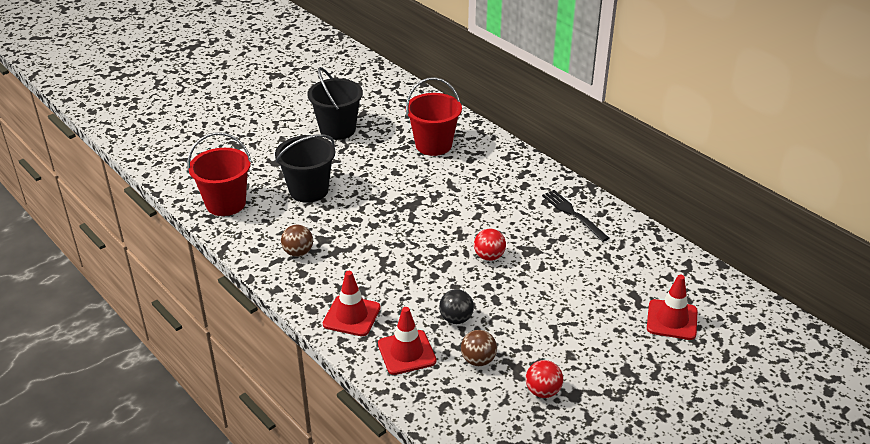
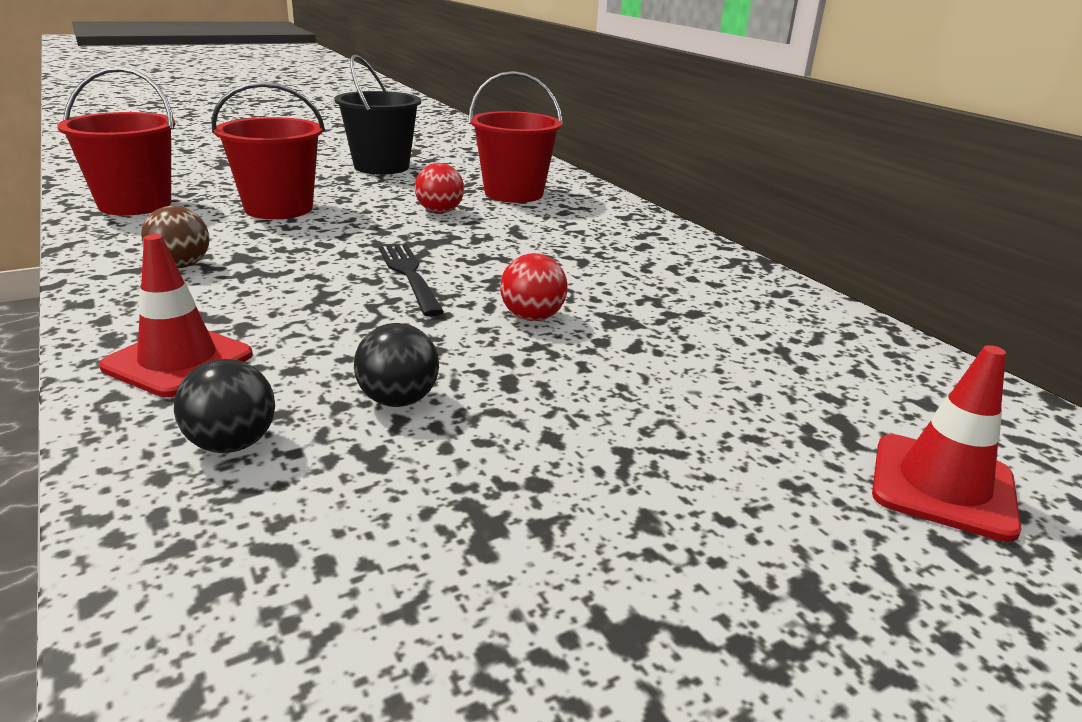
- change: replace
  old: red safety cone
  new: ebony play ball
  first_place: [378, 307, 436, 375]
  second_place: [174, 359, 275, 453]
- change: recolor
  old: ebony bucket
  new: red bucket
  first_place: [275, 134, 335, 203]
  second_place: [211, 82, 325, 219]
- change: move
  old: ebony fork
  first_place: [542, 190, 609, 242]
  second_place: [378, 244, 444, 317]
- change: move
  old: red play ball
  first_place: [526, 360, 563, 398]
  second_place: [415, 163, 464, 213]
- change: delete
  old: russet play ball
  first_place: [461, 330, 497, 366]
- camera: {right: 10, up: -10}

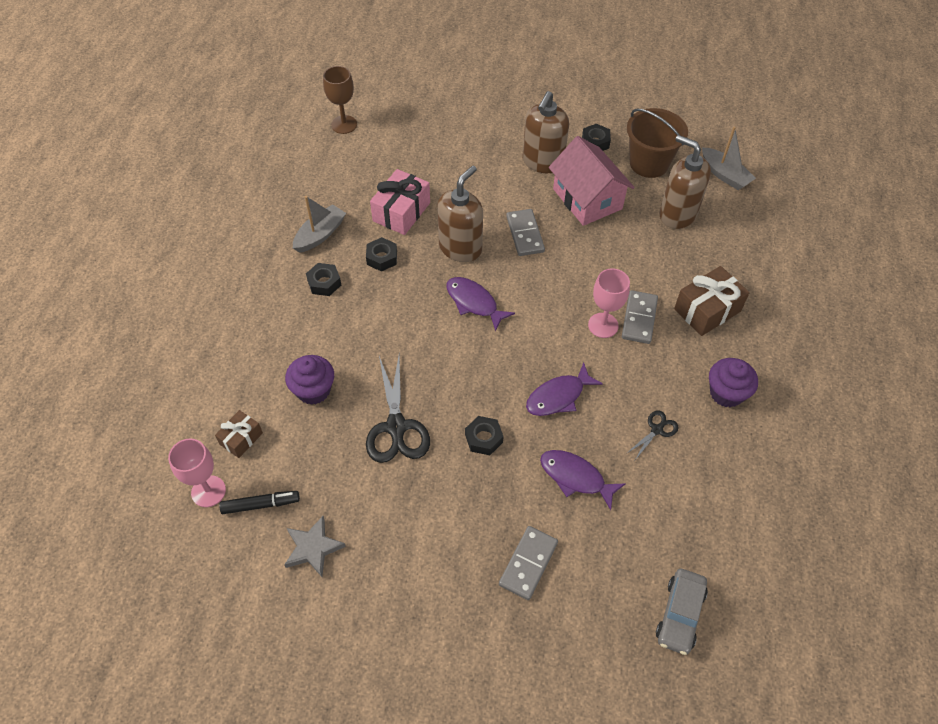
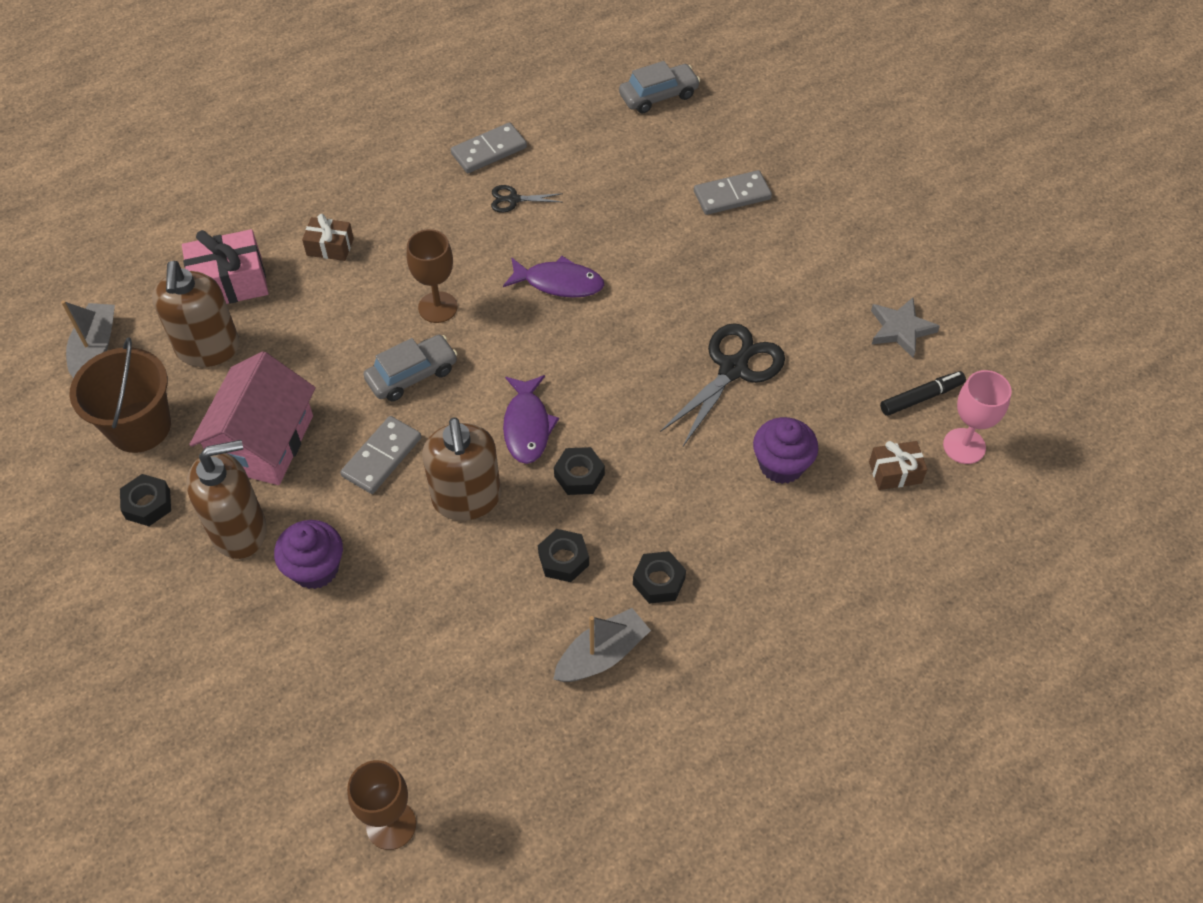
- change: move
  old: rose-pink present
  first_place: [370, 169, 430, 235]
  second_place: [182, 229, 269, 304]
- change: move
  old: violet cupcake
  first_place: [709, 358, 758, 408]
  second_place: [274, 520, 343, 589]
- change: resize
  old: russet present
  first_place: [674, 266, 749, 336]
  second_place: [302, 214, 354, 261]
  factor: 0.59
- change: insert
  new: ash-grey car
  second_place: [363, 335, 458, 401]
- change: recolor
  old: rose-pink chalice
  new: russet chalice
  first_place: [588, 268, 630, 338]
  second_place: [407, 229, 458, 323]
- change: rotate
  old: russet soap dispenser
  first_place: [437, 165, 483, 262]
  second_place: [423, 417, 501, 521]
  degrees: -90
- change: move
  old: ash-grey domino tile
  first_place: [622, 290, 658, 344]
  second_place: [451, 122, 527, 173]
- change: rotate
  old: ash-grey boat
  first_place: [293, 196, 346, 253]
  second_place: [553, 608, 651, 682]
  degrees: 150
- change: move
  old: ebony hex nut
  first_place: [465, 416, 504, 455]
  second_place: [554, 447, 605, 495]
- change: rotate
  old: ebony felt pen
  first_place: [219, 491, 300, 514]
  second_place: [880, 371, 966, 416]
  degrees: 120
- change: delete
  old: violet toy fish
  first_place: [540, 450, 626, 510]
- camera: {right: -135, up: 0}

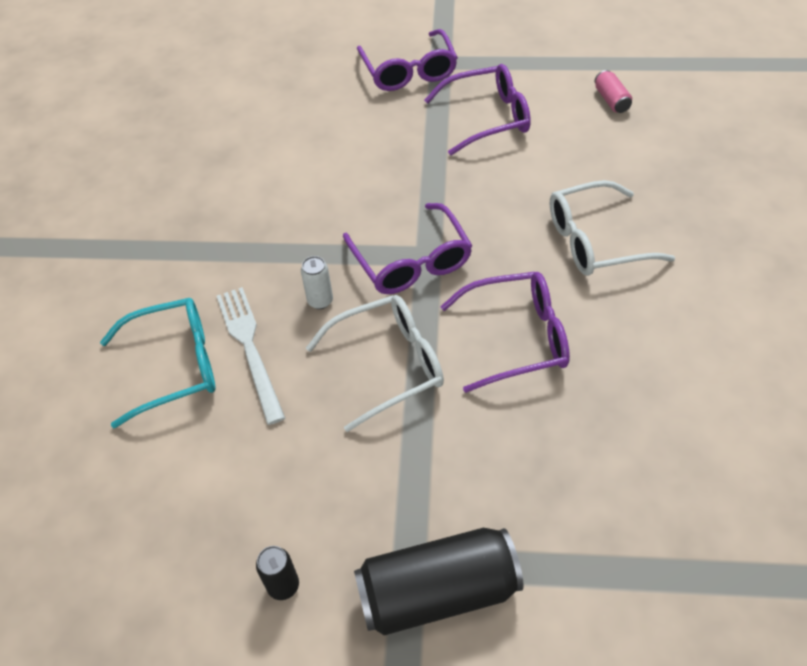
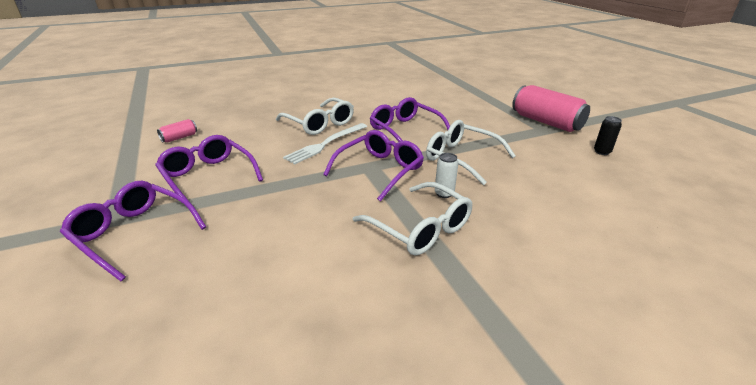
- change: rotate
  old: violet glasses
  first_place: [357, 29, 458, 91]
  second_place: [60, 181, 206, 281]
  degrees: -105
- change: move
  old: white fork
  first_place: [217, 287, 285, 425]
  second_place: [283, 123, 367, 164]
- change: insert
  new: white glasses
  second_place: [353, 182, 472, 256]
- change: recolor
  old: ebony tin
  new: rose-pink tin
  first_place: [354, 528, 523, 635]
  second_place: [512, 85, 590, 132]
- change: delete
  old: teal glasses
  first_place: [100, 298, 215, 428]
- camera: {right: -120, up: -20}

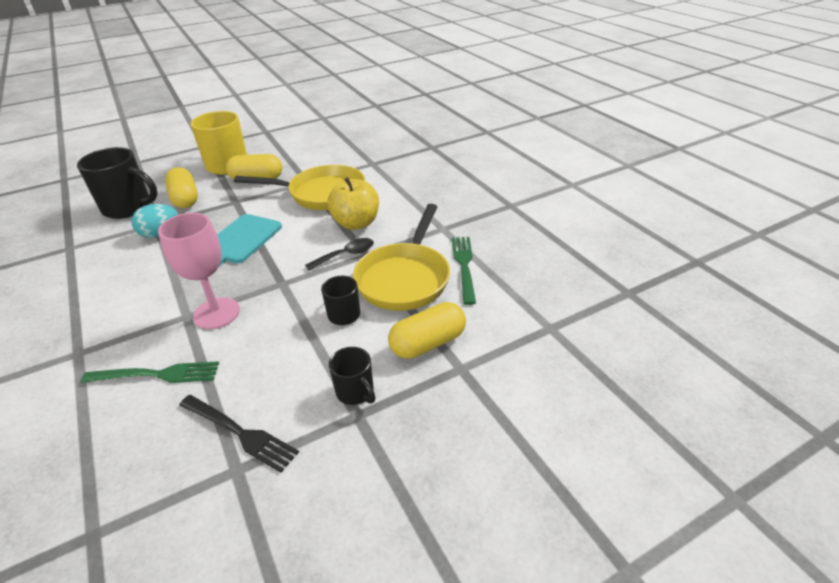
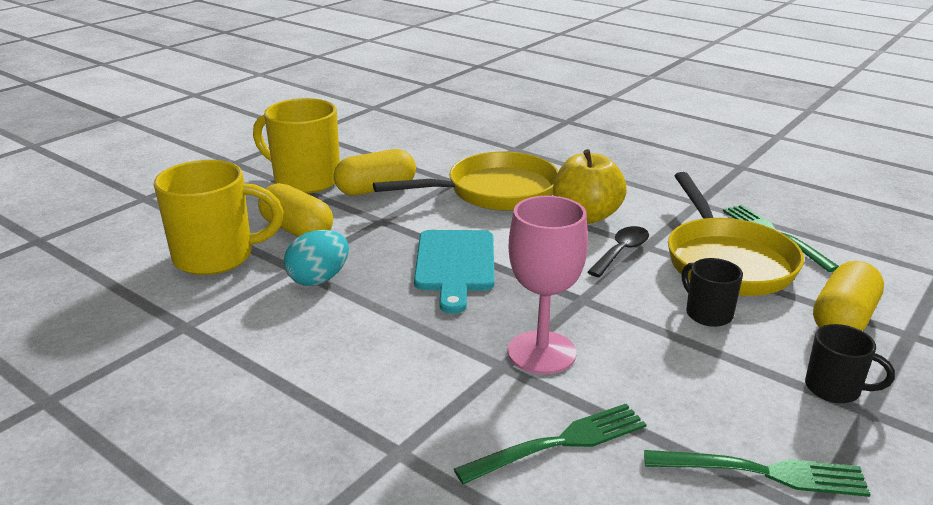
- change: recolor
  old: ebony mug
  new: golden mug
  first_place: [77, 147, 158, 219]
  second_place: [154, 160, 284, 275]
- change: recolor
  old: ebony fork
  new: leaf-green fork
  first_place: [179, 395, 299, 473]
  second_place: [644, 450, 871, 497]
- camera: {right: -25, up: -10}

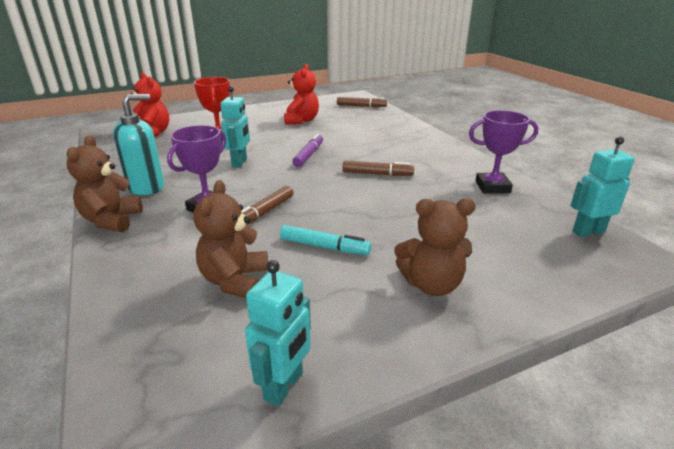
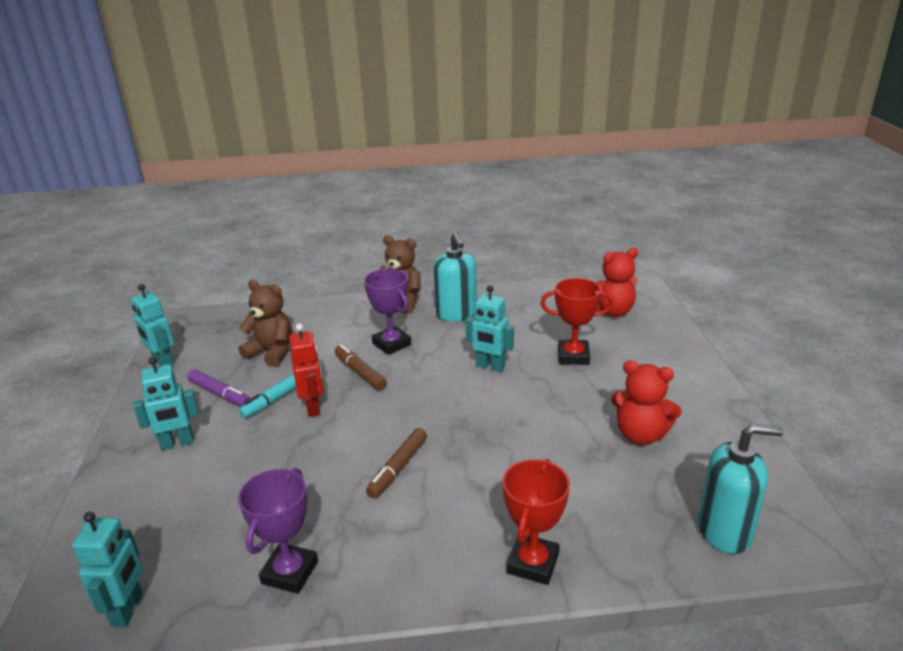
- change: replace
  old: russet teddy
  new: teal robot
  first_place: [394, 198, 476, 296]
  second_place: [133, 357, 199, 450]
- change: move
  old: violet felt pen
  first_place: [292, 134, 323, 167]
  second_place: [188, 369, 250, 407]
- change: insert
  new: red robot
  second_place: [289, 323, 324, 417]
- change: insert
  new: red trophy
  second_place: [503, 459, 570, 585]
- change: replace
  old: russet felt pen
  new: teal soap dispenser
  first_place: [337, 97, 387, 107]
  second_place: [698, 424, 784, 554]
- camera: {right: 110, up: 0}

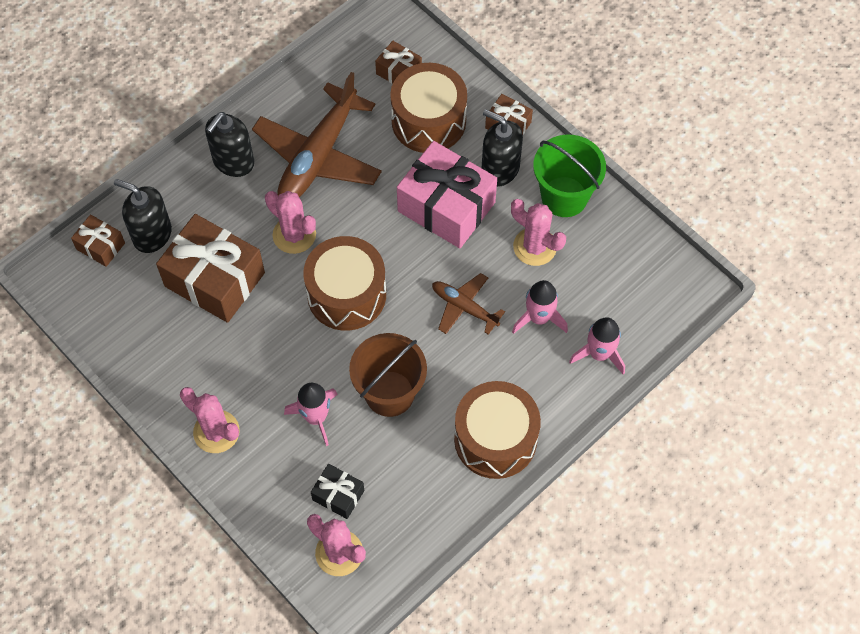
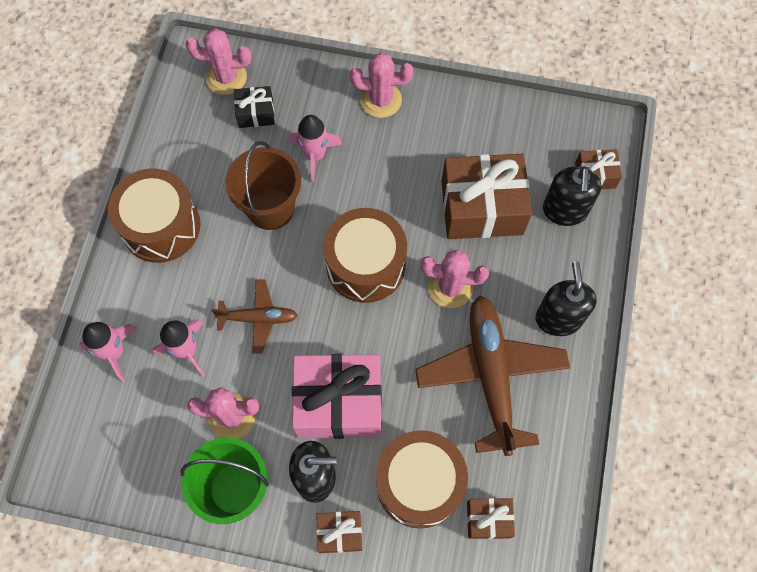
- change: rotate
  old: ebony soap dispenser
  first_place: [114, 179, 172, 253]
  second_place: [543, 166, 602, 226]
  degrees: 105
- camera: {right: 145, up: 5}

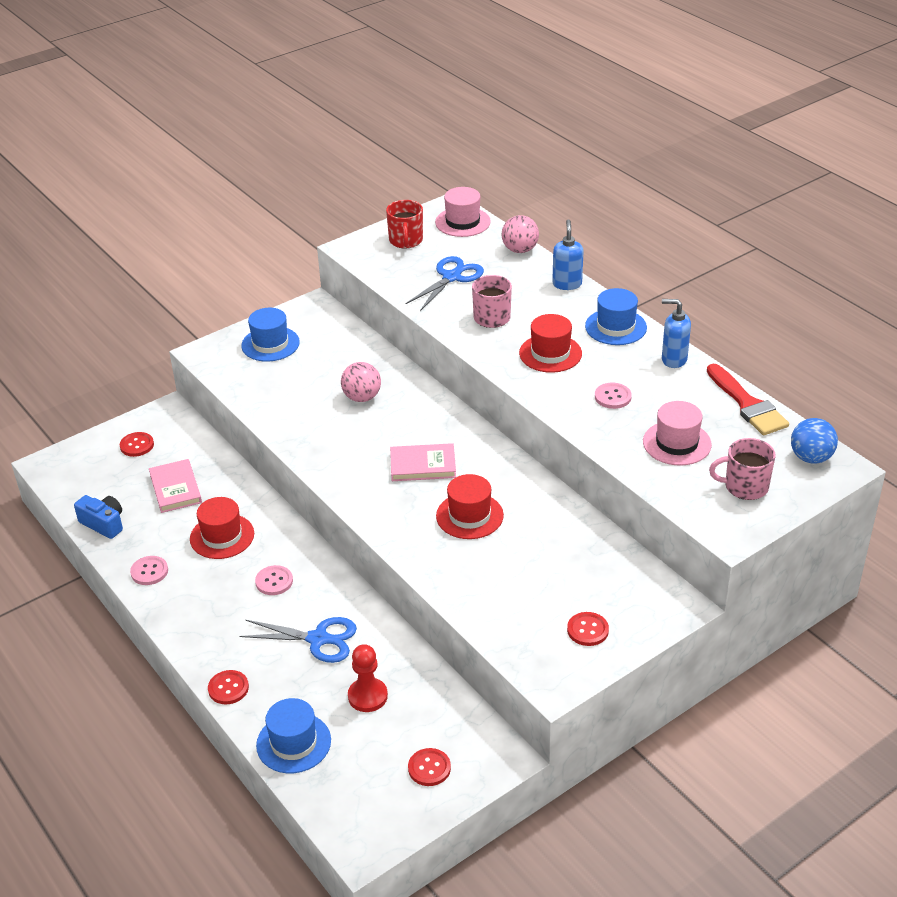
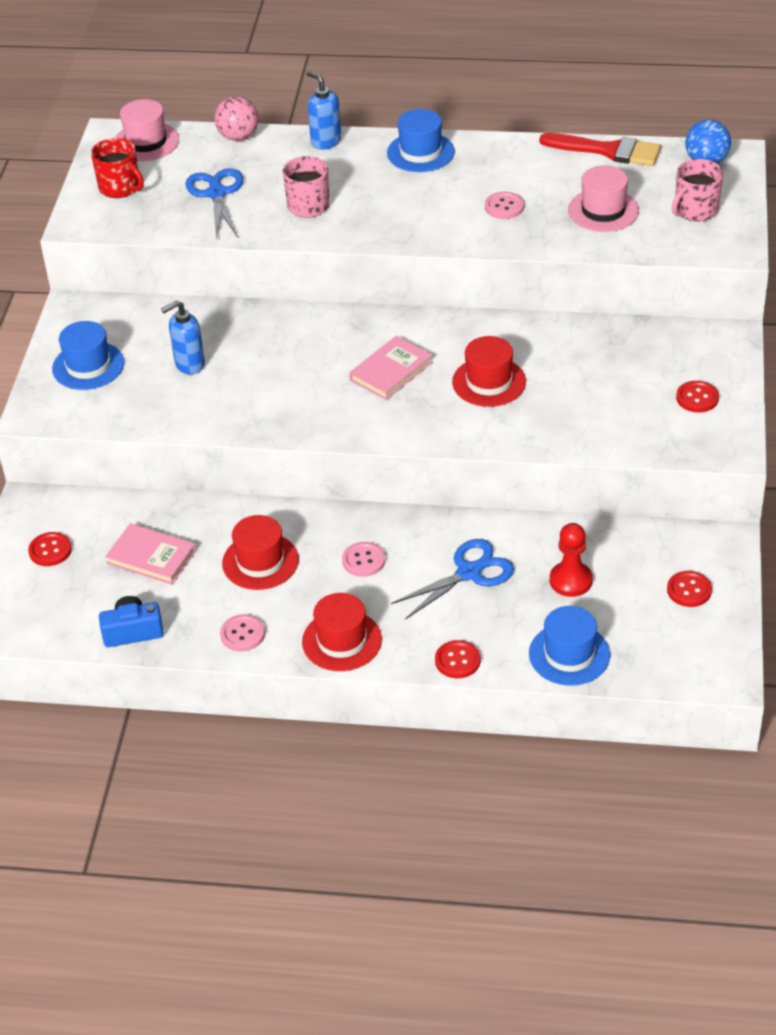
- change: move
  old: royal blue soap dispenser
  first_place: [662, 299, 691, 368]
  second_place: [161, 301, 205, 375]
- change: move
  old: red top hat
  first_place: [519, 314, 582, 373]
  second_place: [302, 593, 382, 671]
- change: delete
  old: rose-pink play ball
  first_place: [341, 362, 381, 402]
- camera: {right: -45, up: 5}

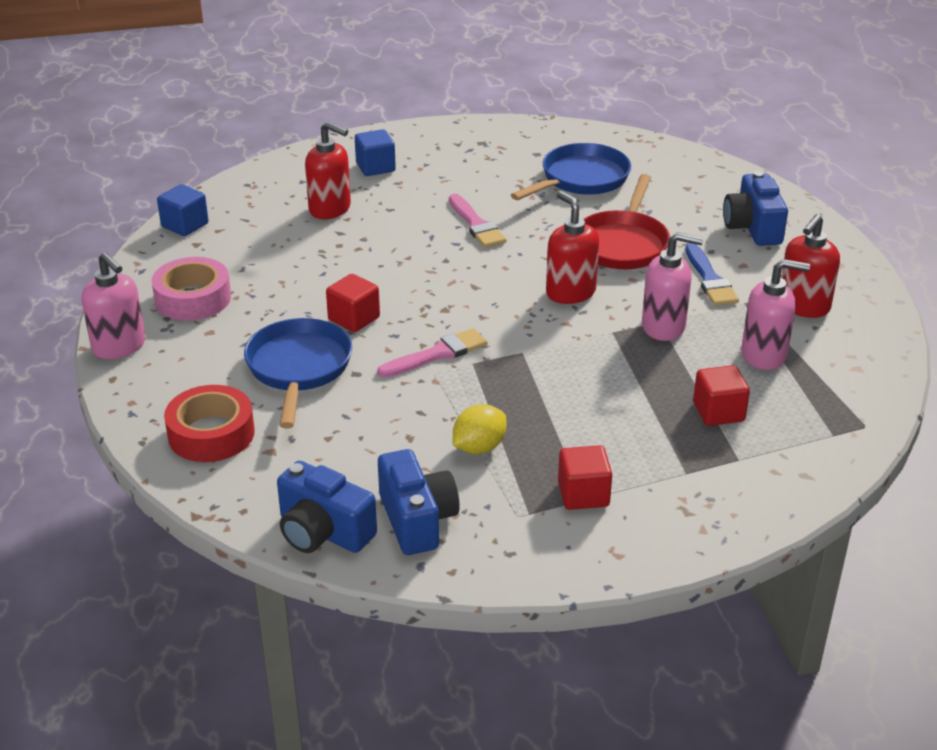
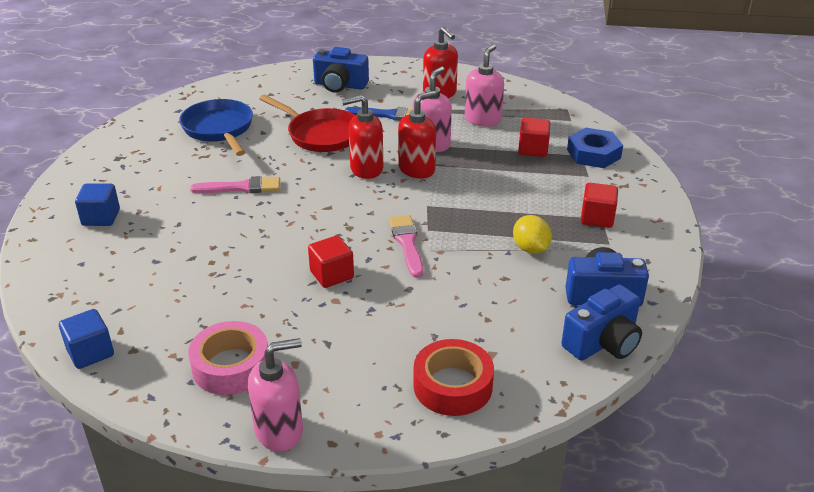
- change: move
  old: red soap dispenser
  first_place: [305, 121, 351, 219]
  second_place: [398, 91, 436, 179]
- change: insert
  new: royal blue hex nut
  second_place: [567, 128, 623, 168]
- change: delete
  old: royal blue skillet
  first_place: [244, 318, 352, 428]
- camera: {right: -70, up: 0}

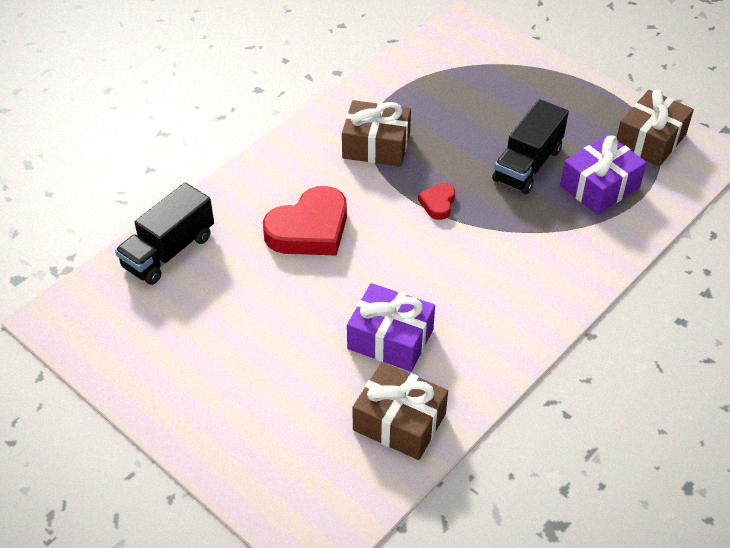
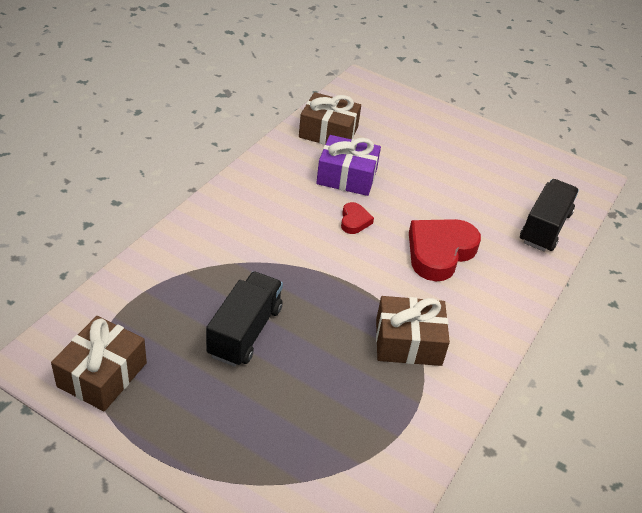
- change: move
  old: red heart shape
  first_place: [418, 183, 455, 220]
  second_place: [341, 202, 374, 234]
- change: delete
  old: violet present
  first_place: [560, 134, 647, 215]
- camera: {right: 165, up: -5}

